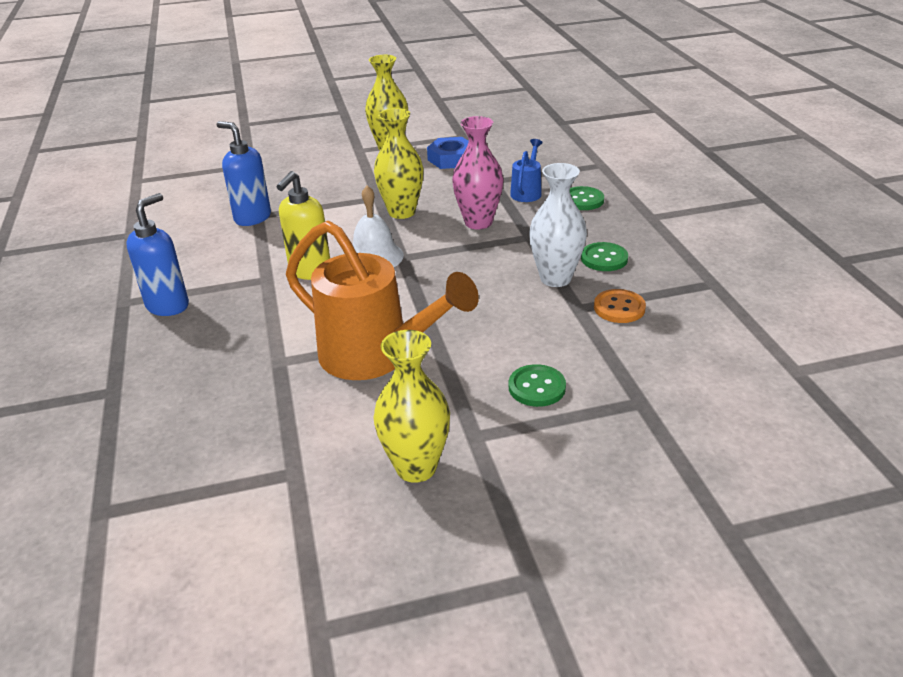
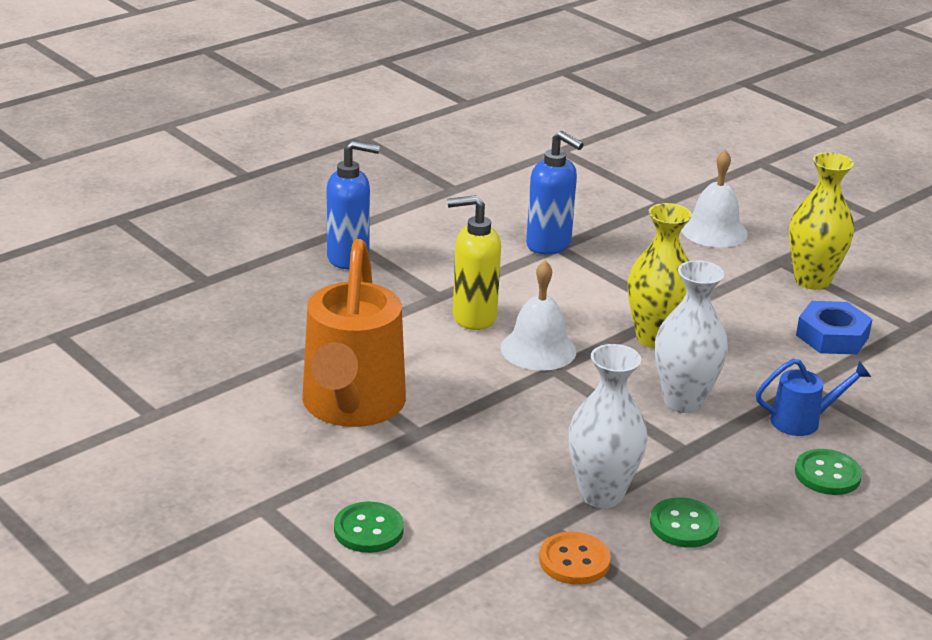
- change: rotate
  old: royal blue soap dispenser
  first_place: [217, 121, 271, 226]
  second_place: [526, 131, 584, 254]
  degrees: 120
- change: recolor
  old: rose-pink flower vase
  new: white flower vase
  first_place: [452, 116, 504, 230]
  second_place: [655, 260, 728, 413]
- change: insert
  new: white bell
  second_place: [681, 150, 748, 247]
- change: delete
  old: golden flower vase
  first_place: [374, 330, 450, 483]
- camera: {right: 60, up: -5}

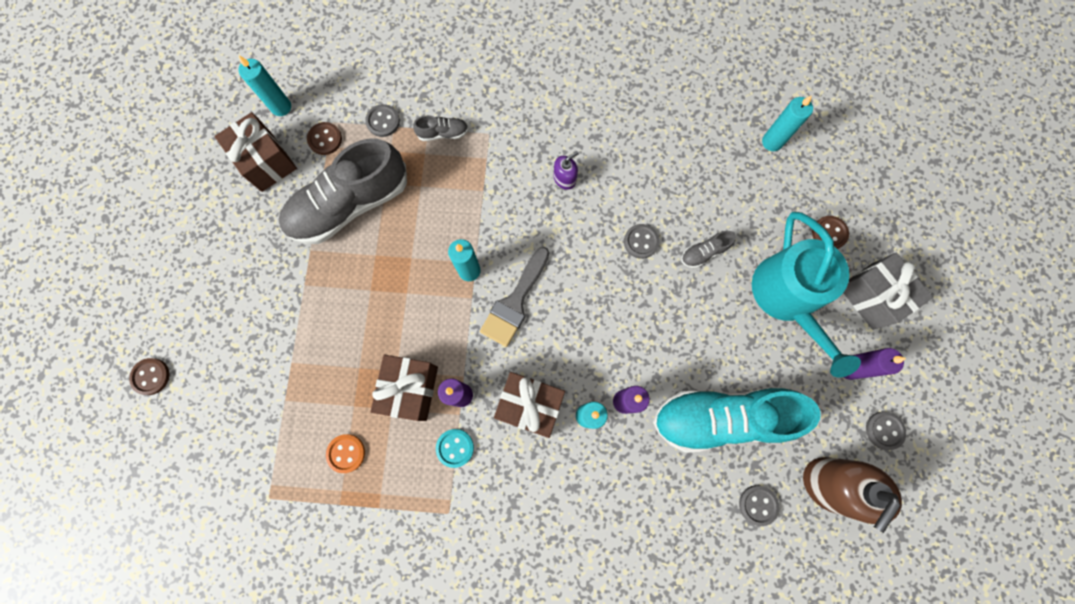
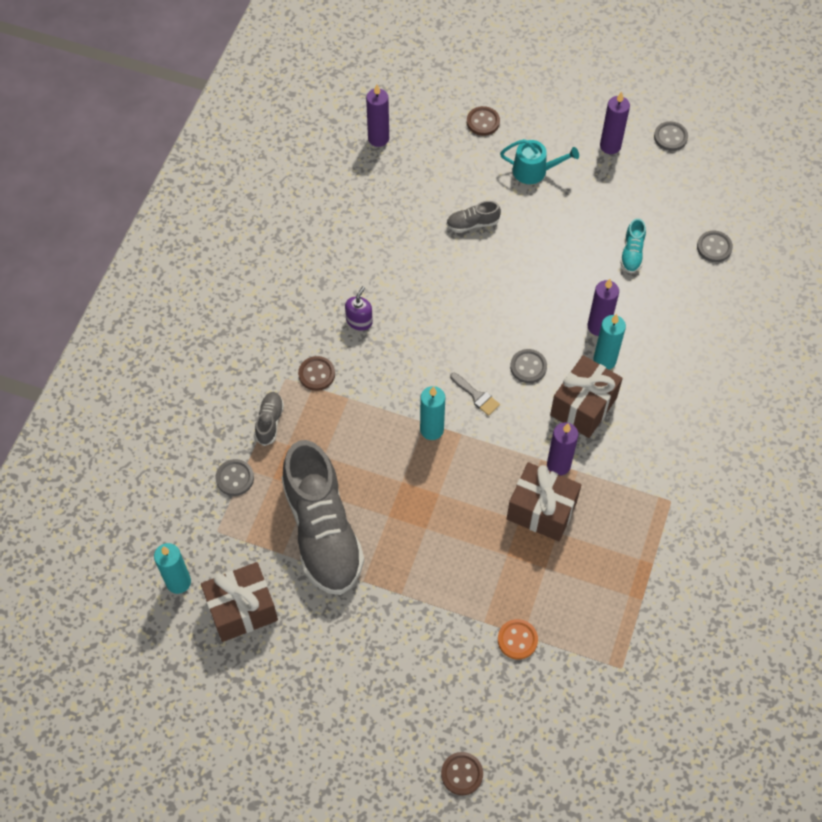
- change: move
  old: russet sewing button
  first_place: [307, 122, 342, 155]
  second_place: [298, 356, 335, 391]
- change: rotate
  old: violet soap dispenser
  first_place: [554, 151, 579, 190]
  second_place: [345, 286, 373, 330]
  degrees: 45
- change: recolor
  old: teal candle
  new: violet candle
  first_place: [762, 95, 813, 151]
  second_place: [366, 84, 389, 147]
- change: rotate
  old: ash-grey shoe
  first_place: [681, 231, 736, 268]
  second_place: [446, 201, 501, 232]
  degrees: 90
- change: resize
  old: ash-grey brush
  first_place: [480, 247, 549, 347]
  second_place: [450, 373, 500, 416]
  factor: 0.53
- change: move
  old: orange sewing button
  first_place: [326, 434, 365, 473]
  second_place: [498, 619, 538, 660]
- change: resize
  old: teal sprinkling can
  first_place: [752, 212, 861, 378]
  second_place: [500, 139, 579, 184]
  factor: 0.51
- change: move
  old: ash-grey sewing button
  first_place: [624, 224, 659, 259]
  second_place: [510, 349, 547, 383]
- change: resize
  old: teal shoe
  first_place: [653, 388, 821, 452]
  second_place: [620, 218, 646, 273]
  factor: 0.4
- change: delete
  old: teal sewing button
  first_place: [436, 429, 474, 468]
- change: delete
  old: russet soap dispenser
  first_place: [803, 457, 902, 533]
- change: delete
  old: ash-grey present
  first_place: [843, 253, 933, 330]
- camera: {right: -75, up: -15}

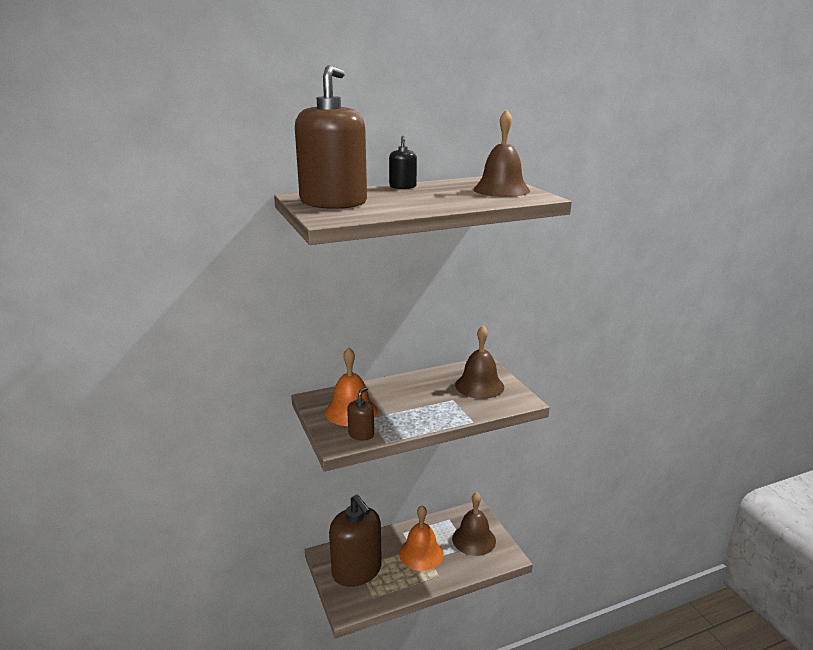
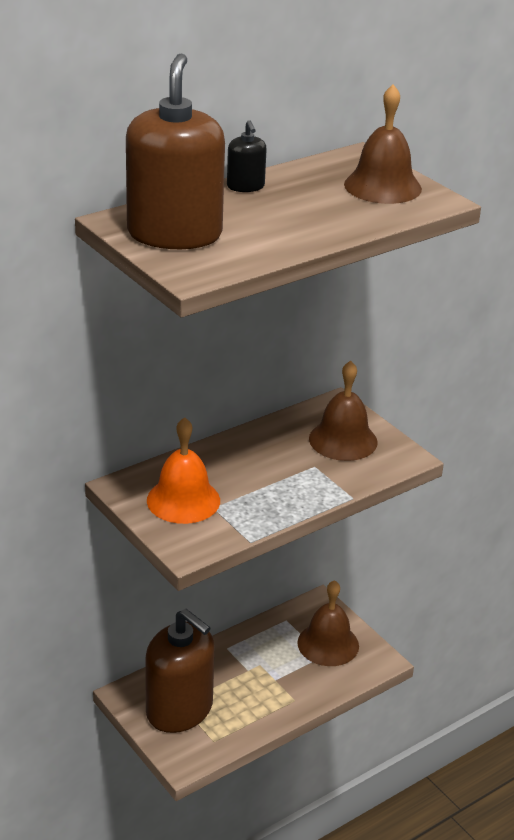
- change: delete
  old: russet soap dispenser
  first_place: [347, 387, 374, 440]
- change: delete
  old: orange bell
  first_place: [399, 505, 444, 571]
- camera: {right: -15, up: 10}

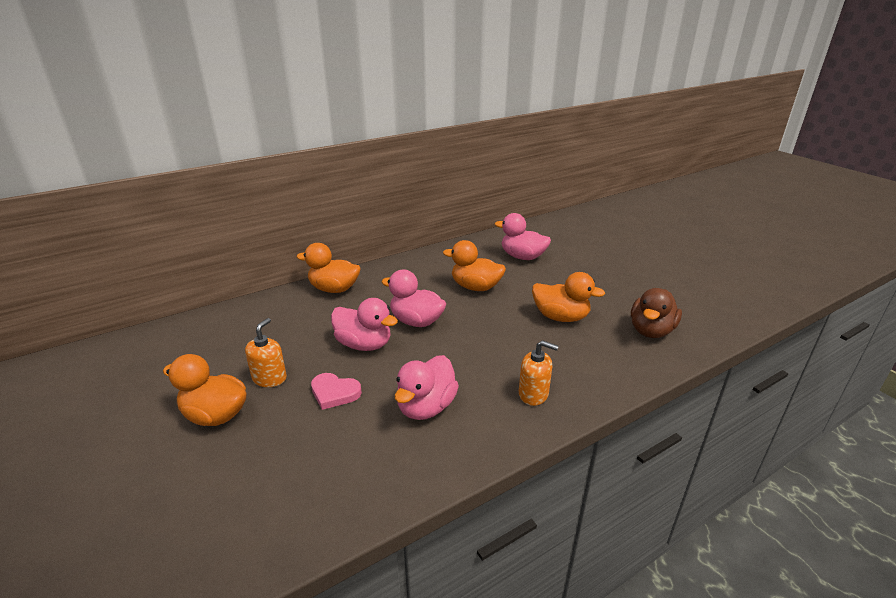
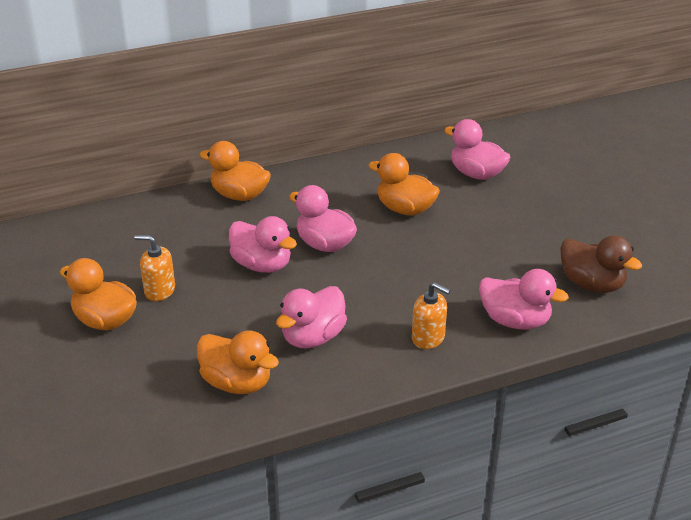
- change: rotate
  old: orange soap dispenser
  first_place: [245, 318, 287, 387]
  second_place: [135, 235, 175, 301]
  degrees: -105
- change: move
  old: orange rubber duck
  first_place: [532, 272, 605, 322]
  second_place: [197, 330, 279, 394]
- change: insert
  new: rose-pink rubber duck
  second_place: [479, 269, 569, 330]
- change: rotate
  old: russet rubber duck
  first_place: [631, 288, 682, 338]
  second_place: [560, 235, 642, 293]
  degrees: -90
- change: delete
  old: rose-pink heart shape
  first_place: [311, 373, 362, 410]
- camera: {right: 10, up: 5}

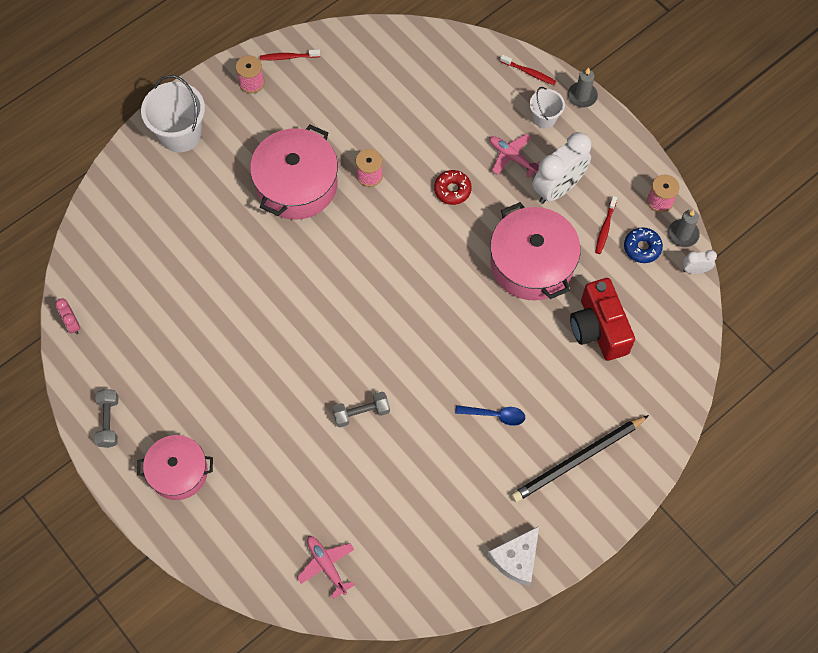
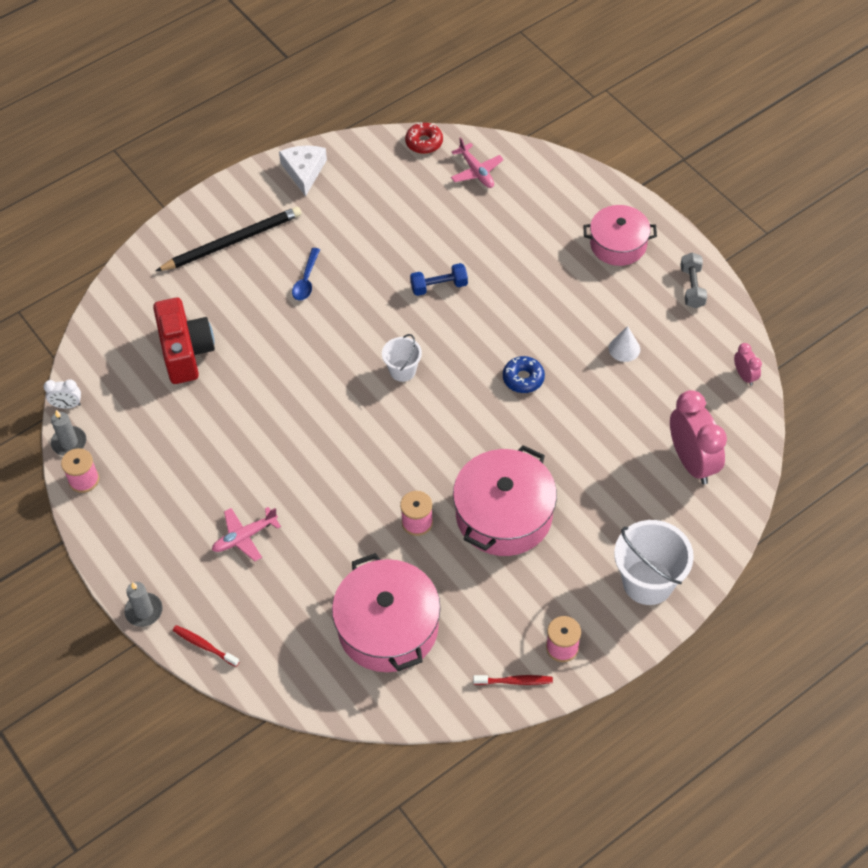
- change: rotate
  old: rose-pink plane
  first_place: [489, 134, 540, 178]
  second_place: [212, 507, 281, 561]
  degrees: 105
- change: rotate
  old: white cheese wedge
  first_place: [487, 526, 539, 586]
  second_place: [279, 146, 327, 196]
  degrees: -45
- change: rotate
  old: royal blue tablespoon
  first_place: [455, 405, 525, 426]
  second_place: [292, 248, 320, 300]
  degrees: -90
- change: move
  old: rose-pink stockpot
  first_place: [490, 202, 581, 300]
  second_place: [332, 553, 441, 672]
- change: move
  old: white bucket
  first_place: [530, 87, 565, 128]
  second_place: [382, 334, 422, 382]
- change: move
  old: red doughnut
  first_place: [434, 170, 472, 205]
  second_place: [405, 122, 443, 154]
- change: recolor
  old: ash-grey dumbbell
  new: royal blue dumbbell
  first_place: [332, 392, 390, 427]
  second_place: [410, 263, 468, 296]
- change: move
  old: royal blue doughnut
  first_place: [624, 227, 663, 263]
  second_place: [503, 356, 545, 393]
- change: insert
  new: white cone
  second_place: [609, 326, 640, 362]
- change: insert
  new: rose-pink bedside clock
  second_place: [670, 390, 727, 484]
- change: delete
  old: white bedside clock
  first_place: [533, 132, 592, 204]
- change: delete
  old: red tooth brush
  first_place: [595, 196, 617, 254]
- camera: {right: -175, up: -10}

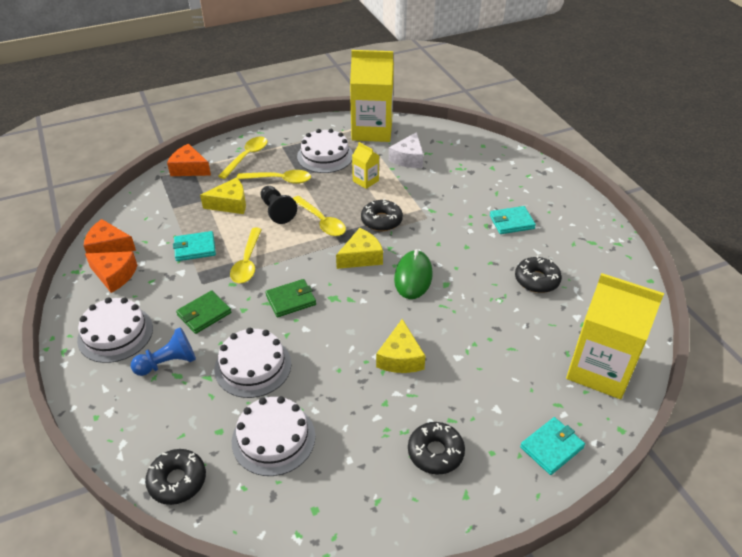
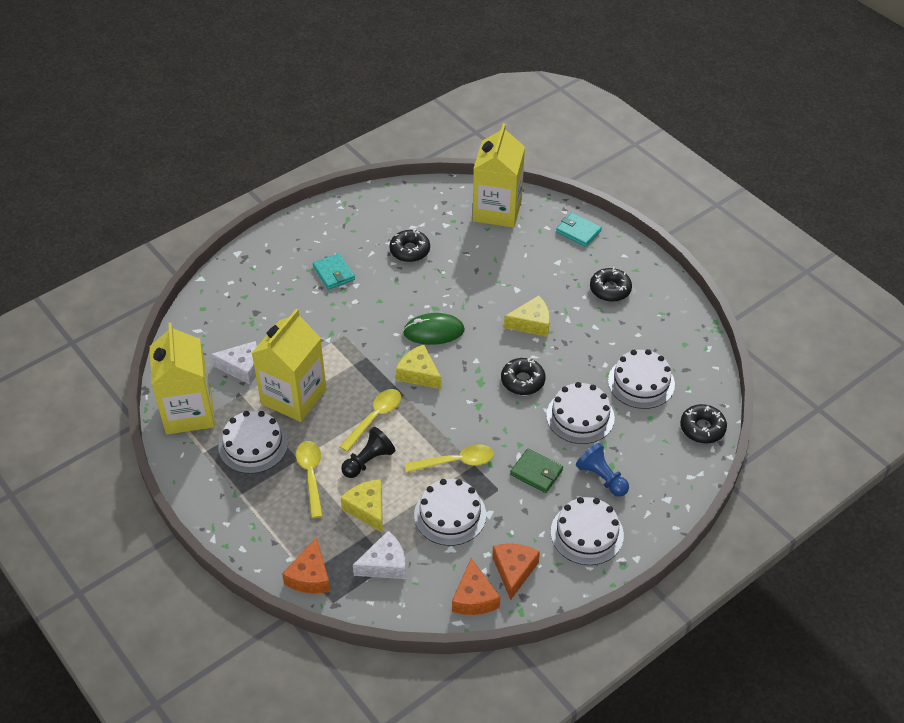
- change: resize
  old: golden juice carton
  first_place: [352, 142, 379, 189]
  second_place: [252, 309, 327, 422]
  factor: 2.22
- change: insert
  new: white cheese wedge
  second_place: [353, 531, 406, 579]
- change: replace
  old: teal billfold
  new: white layer cake
  first_place: [173, 231, 216, 261]
  second_place: [414, 479, 486, 546]
- change: move
  old: ebony doughnut
  first_place: [361, 199, 403, 231]
  second_place: [501, 358, 545, 395]
- change: delete
  old: golden tablespoon
  first_place: [218, 137, 267, 179]
- change: delete
  old: leaf-green billfold
  first_place: [265, 279, 316, 317]
- camera: {right: -105, up: 5}

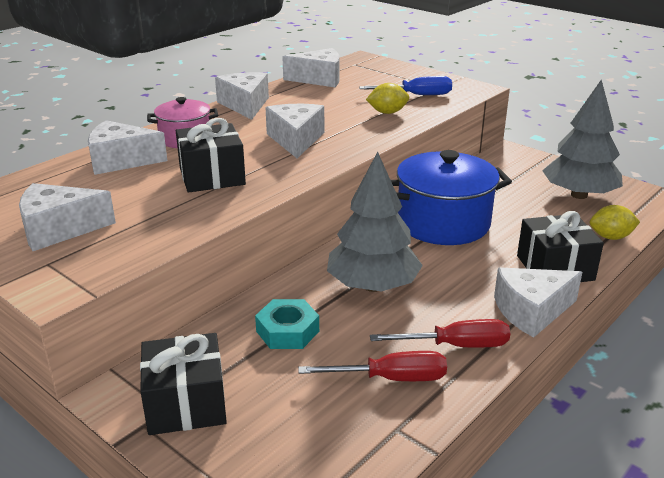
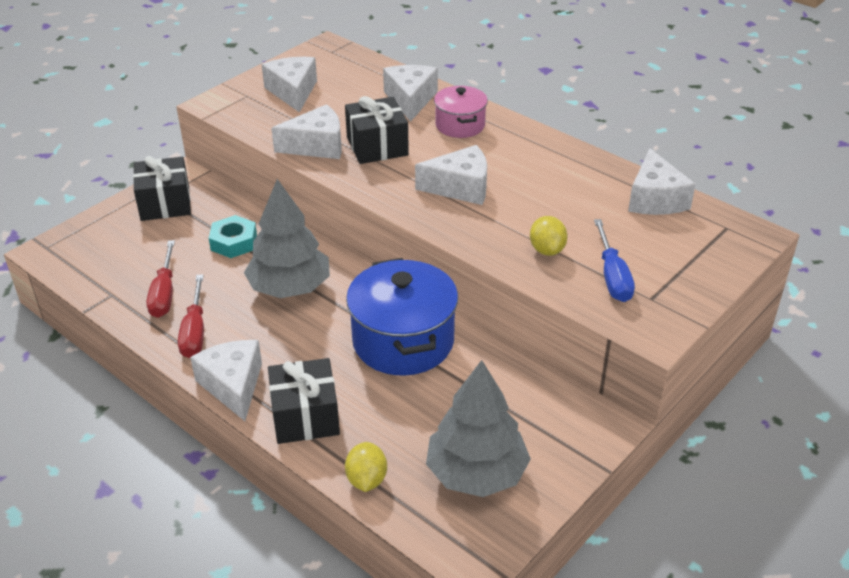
- change: move
  old: white cheese wedge
  first_place: [215, 72, 269, 120]
  second_place: [271, 104, 342, 159]
- camera: {right: 90, up: 10}

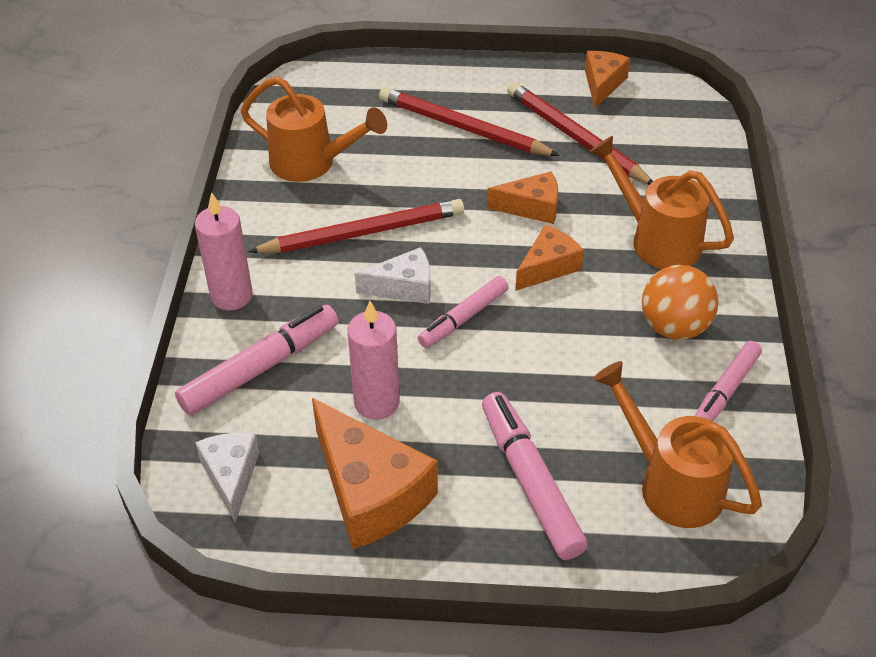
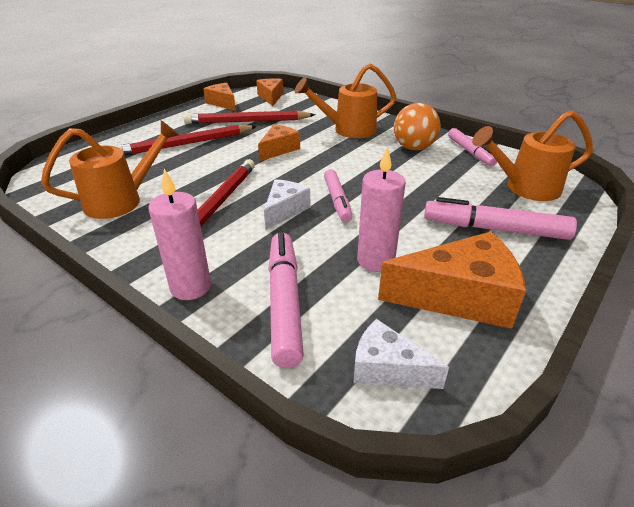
- change: move
  old: orange cheese wedge
  first_place: [515, 224, 584, 291]
  second_place: [256, 79, 283, 106]
- camera: {right: -55, up: -10}

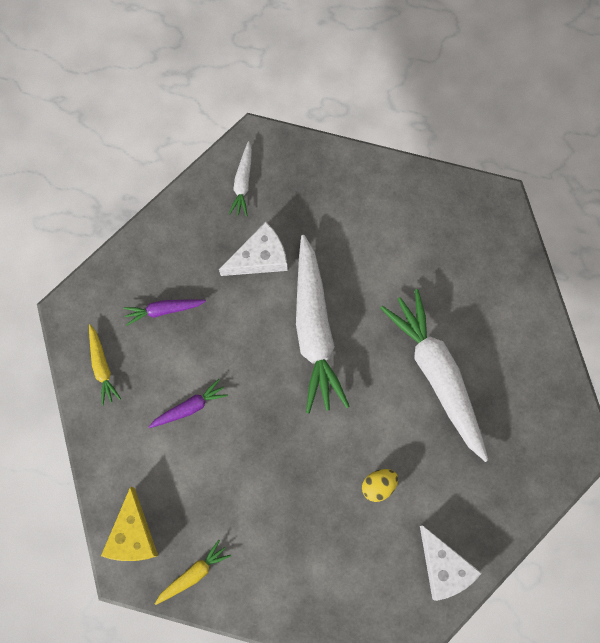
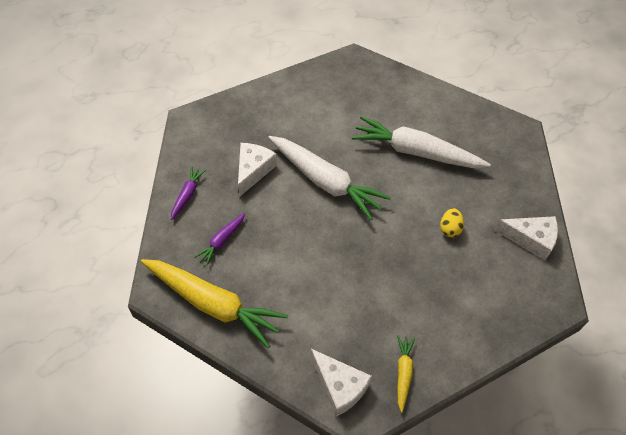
- change: resize
  old: golden toy carrot
  first_place: [89, 324, 121, 405]
  second_place: [141, 259, 288, 348]
  factor: 2.18
- change: move
  old: violet toy carrot
  first_place: [149, 379, 228, 428]
  second_place: [171, 166, 206, 220]
- change: recolor
  old: golden cheese wedge
  new: white cheese wedge
  first_place: [101, 486, 158, 561]
  second_place: [311, 349, 372, 416]
- change: delete
  old: white toy carrot
  first_place: [229, 141, 252, 217]
- camera: {right: -45, up: -20}

